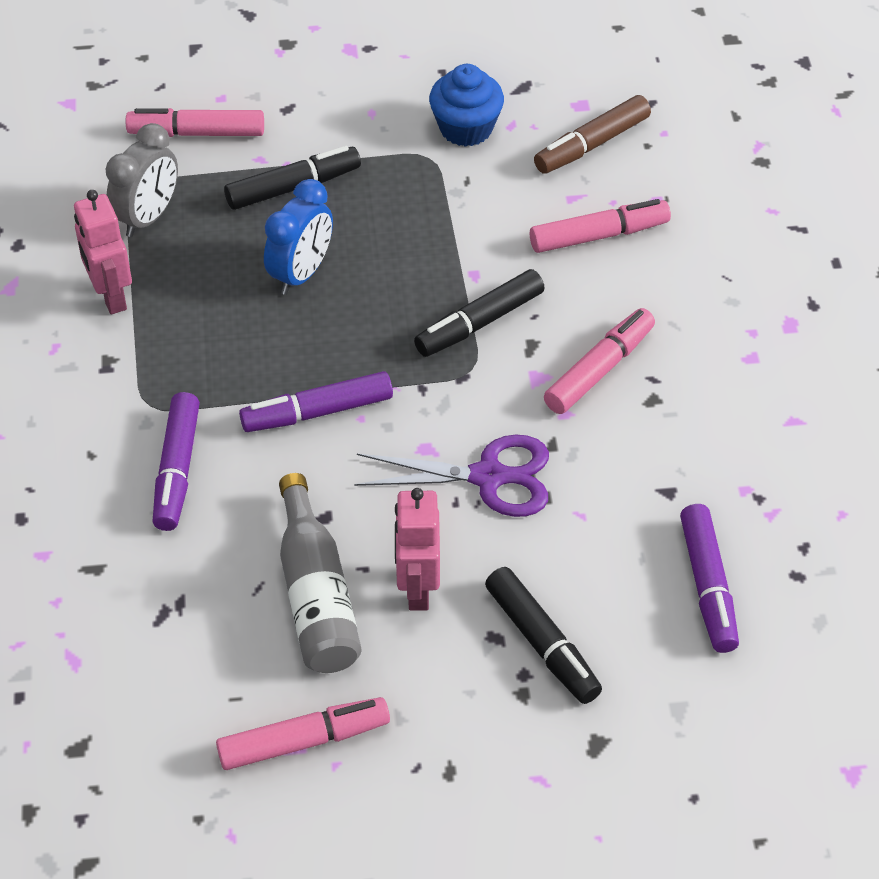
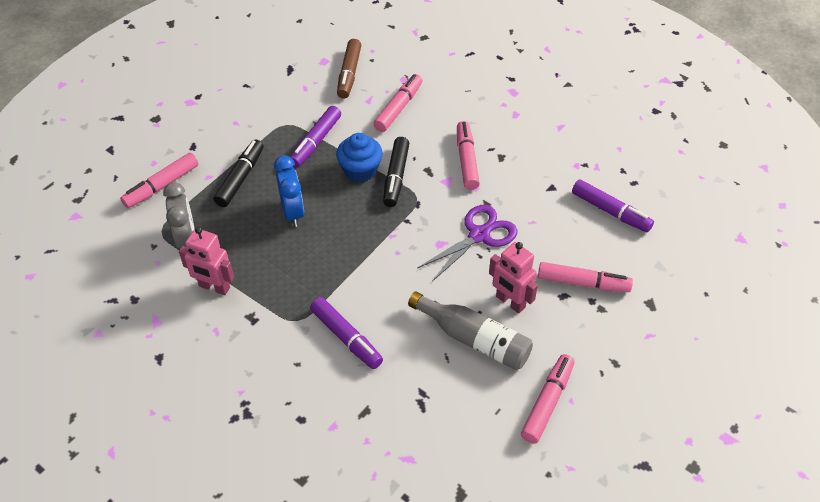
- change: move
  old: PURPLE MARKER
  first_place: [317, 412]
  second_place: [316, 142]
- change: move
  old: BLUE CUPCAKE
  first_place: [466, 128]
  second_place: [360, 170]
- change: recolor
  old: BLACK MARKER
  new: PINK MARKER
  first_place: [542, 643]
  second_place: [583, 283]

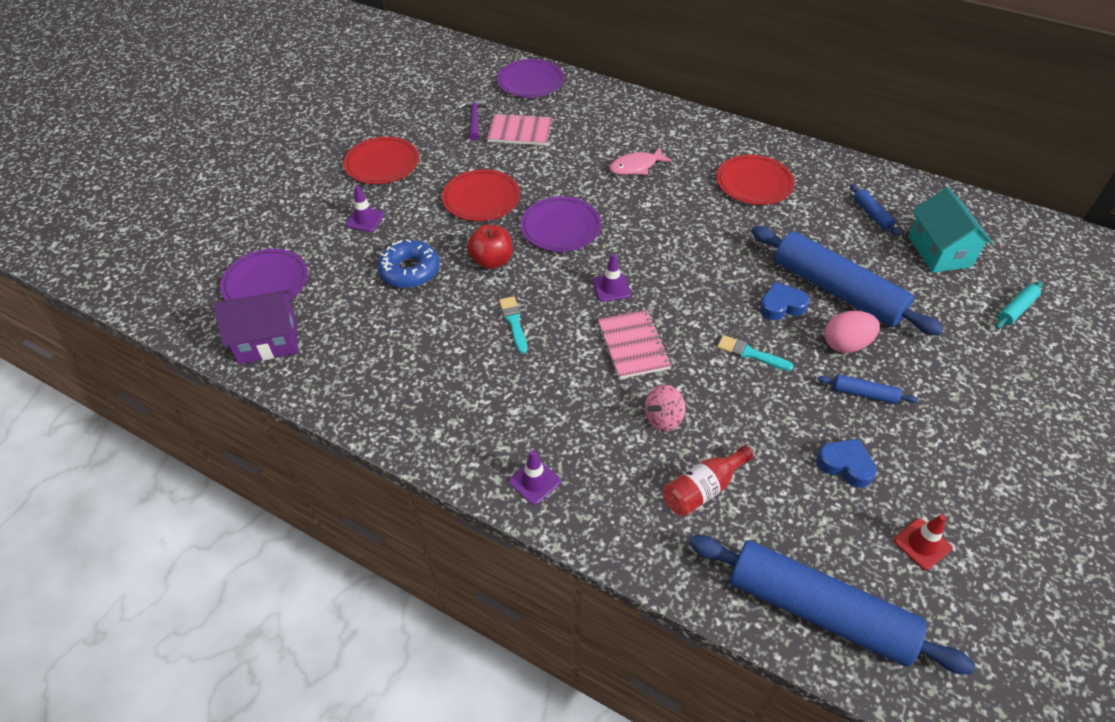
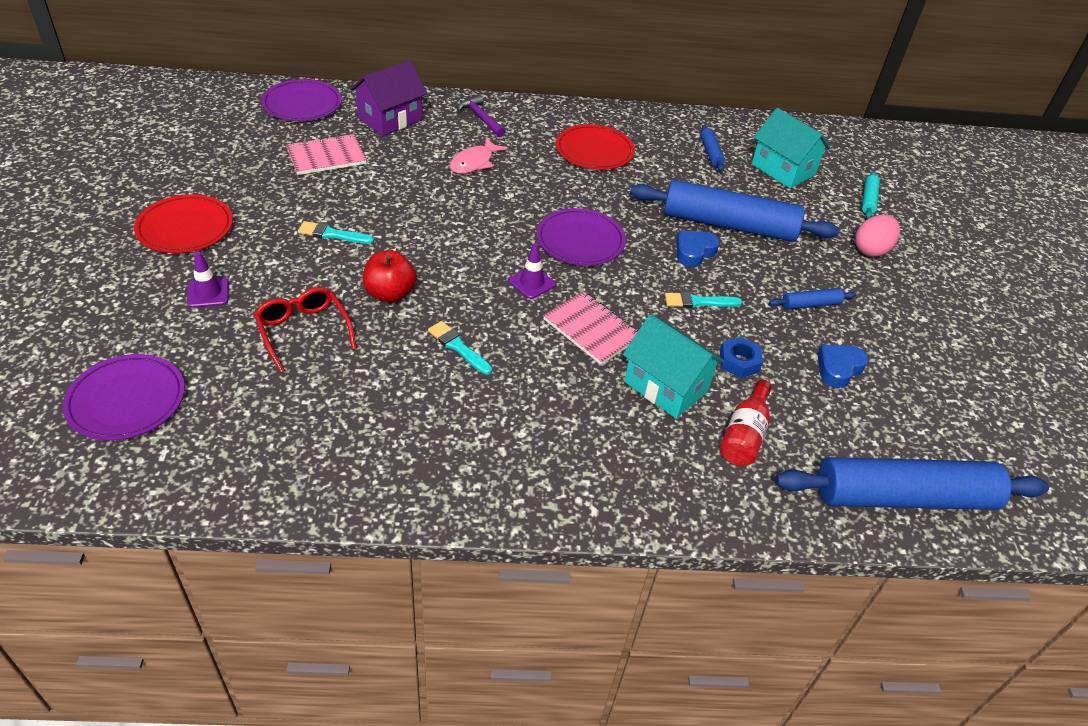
- change: move
  old: PURPLE HOUSE
  first_place: [268, 341]
  second_place: [390, 119]
- change: replace
  old: BLUE DONUT
  new: RED GLASSES
  first_place: [410, 271]
  second_place: [303, 331]
- change: replace
  old: RED PLATE
  new: TURQUOISE BRUSH
  first_place: [481, 198]
  second_place: [332, 234]
- change: move
  old: PURPLE HAMMER
  first_place: [474, 119]
  second_place: [481, 118]
- change: delete
  old: PURPLE TRAFFIC CONE
  first_place: [534, 481]
- change: move
  old: PURPLE PLATE
  first_place: [560, 227]
  second_place: [580, 240]
- change: replace
  old: PINK SPINNING TOP
  new: TURQUOISE HOUSE
  first_place: [663, 418]
  second_place: [666, 386]
- change: rotate
  old: BLUE HEART
  first_place: [845, 465]
  second_place: [838, 368]
  degrees: -45
- change: move
  old: PINK EGG
  first_place: [846, 344]
  second_place: [871, 250]
- change: rotate
  old: BLUE ROLLING PIN
  first_place: [872, 214]
  second_place: [711, 153]
  degrees: 45
- change: delete
  old: RED TRAFFIC CONE
  first_place: [922, 544]
- change: insert
  new: BLUE NUT
  second_place: [739, 362]

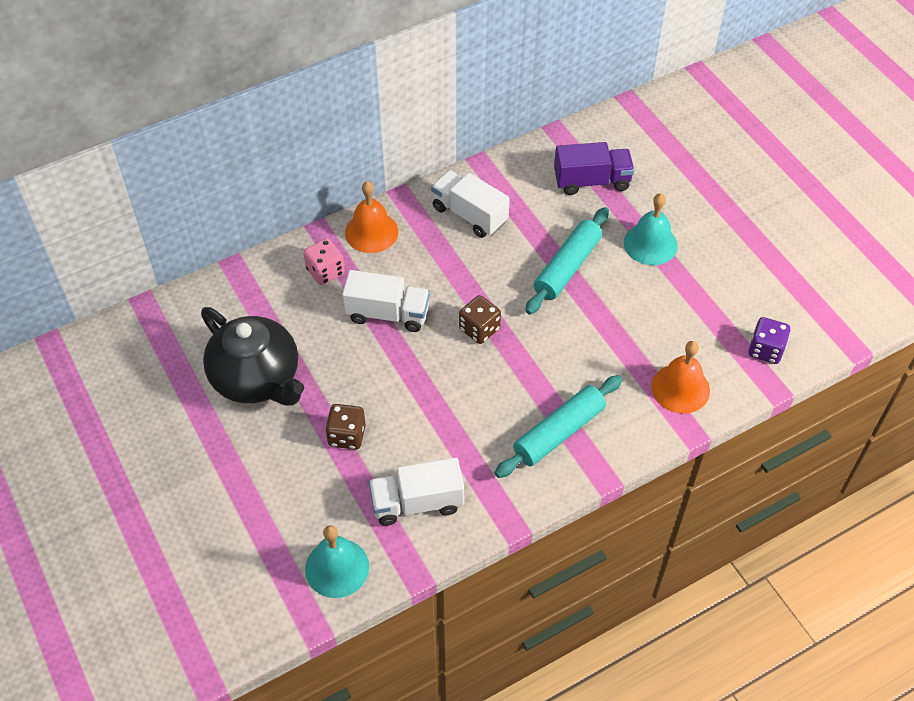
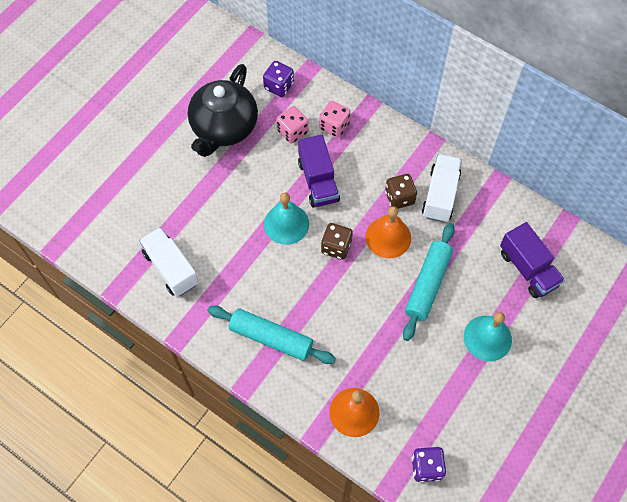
- change: move
  old: TURQUOISE BELL
  first_place: [337, 568]
  second_place: [286, 224]
- change: move
  old: BROWN DICE
  first_place: [347, 435]
  second_place: [399, 197]
- change: recolor
  old: WHITE TRUCK
  new: PURPLE TRUCK
  first_place: [387, 314]
  second_place: [318, 181]
- change: move
  old: ORANGE BELL
  first_place: [371, 232]
  second_place: [388, 237]
- change: rotate
  old: TURQUOISE ROLLING PIN
  first_place: [567, 267]
  second_place: [428, 285]
  degrees: -75
- change: insert
  new: PURPLE DICE
  second_place: [279, 86]
- change: insert
  new: PINK DICE
  second_place: [292, 131]

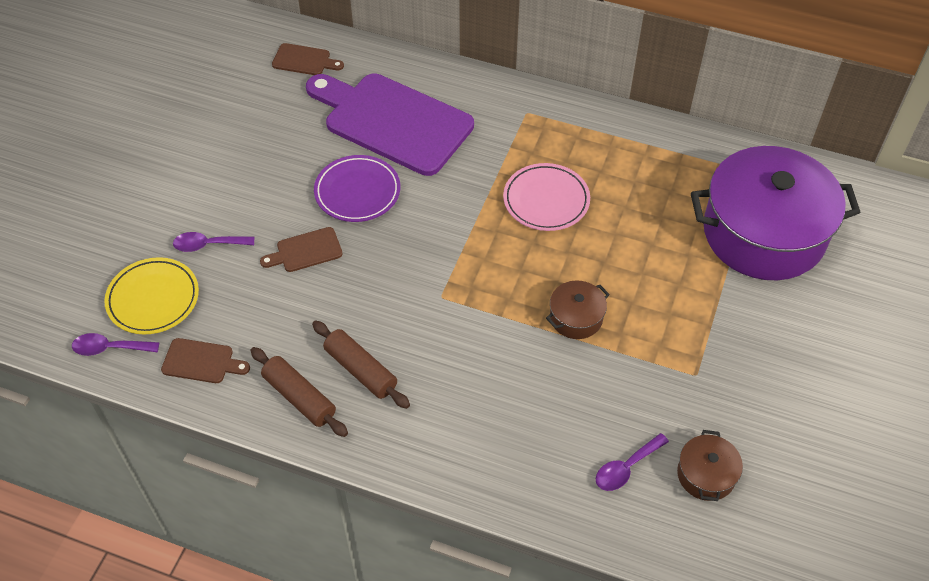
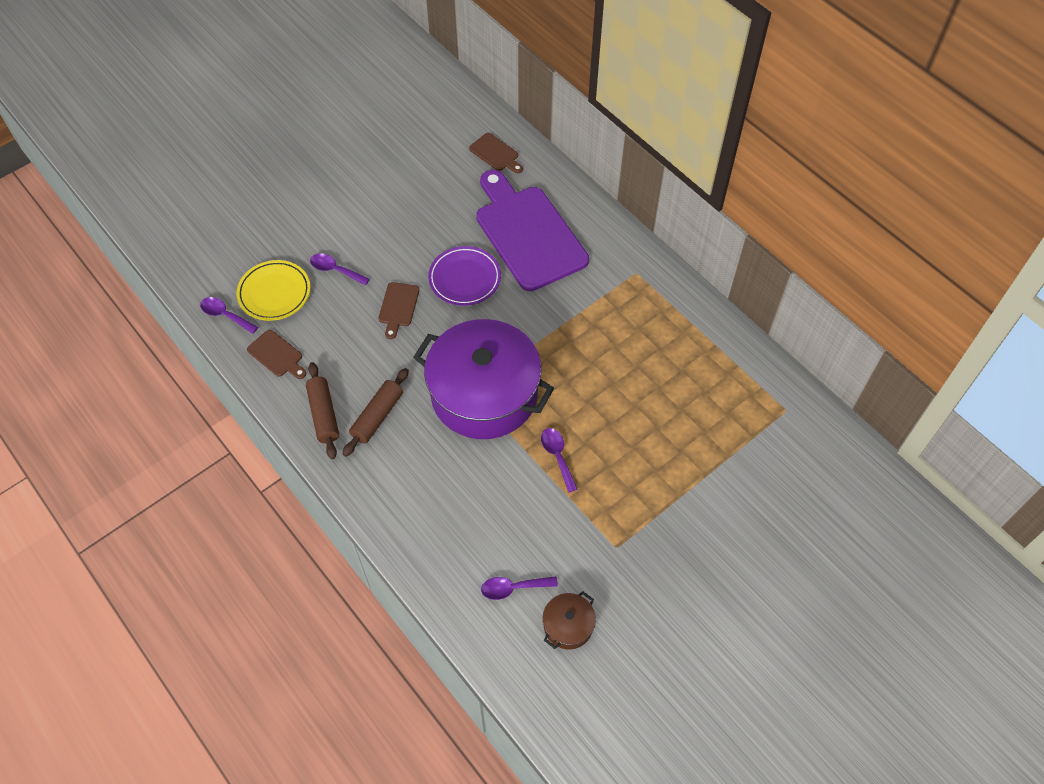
- change: rotate
  old: BROWN CUTTING BOARD
  first_place: [305, 251]
  second_place: [398, 307]
  degrees: -90
- change: rotate
  old: BROWN ROLLING PIN
  first_place: [360, 370]
  second_place: [377, 416]
  degrees: 45
- change: delete
  old: PINK PLATE
  first_place: [546, 200]
- change: replace
  old: BROWN POT
  new: PURPLE SPOON
  first_place: [576, 317]
  second_place: [557, 456]
- change: move
  old: PURPLE POT
  first_place: [763, 233]
  second_place: [484, 394]

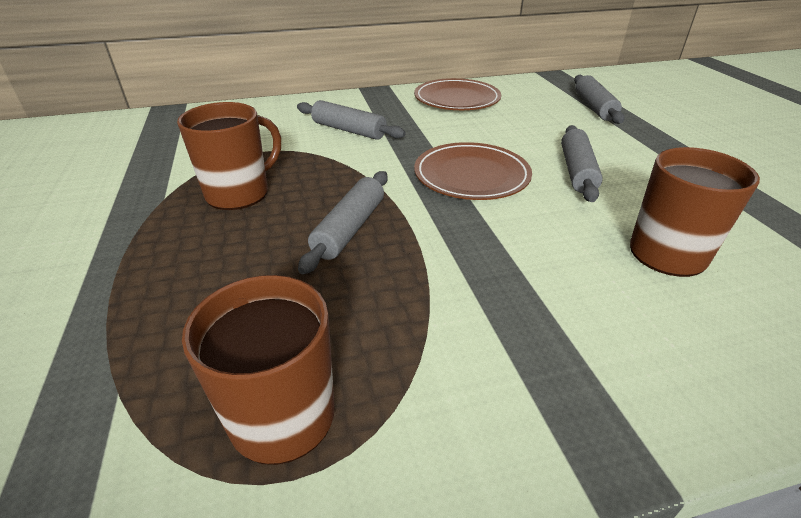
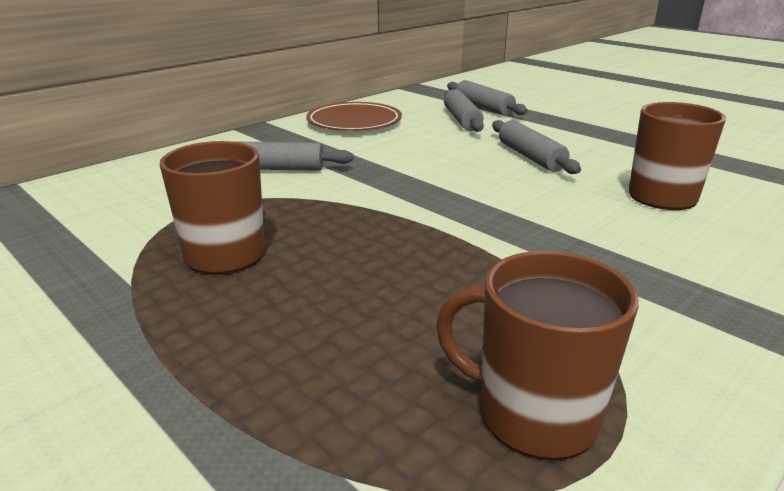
- change: move
  old: GREY ROLLING PIN
  first_place: [349, 229]
  second_place: [461, 120]
- change: delete
  old: BROWN PLATE
  first_place: [471, 176]

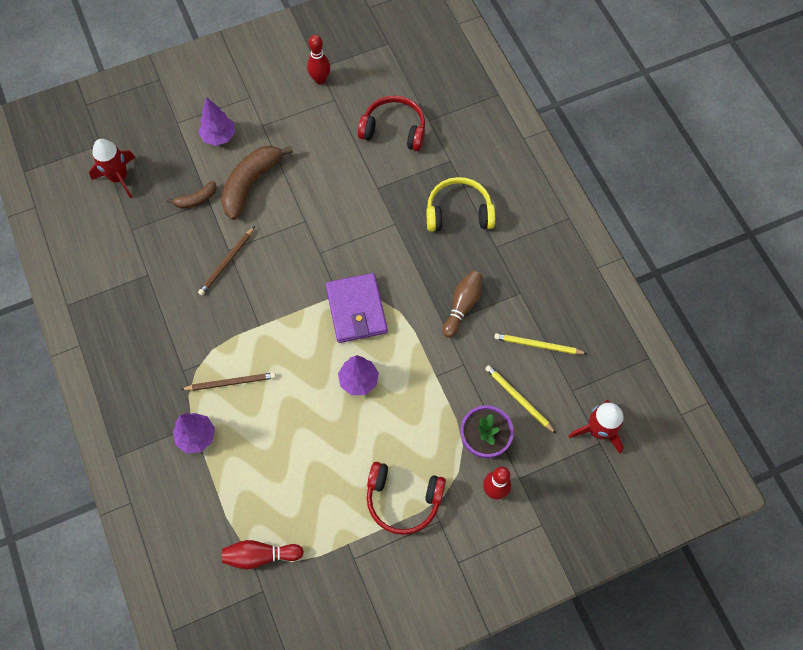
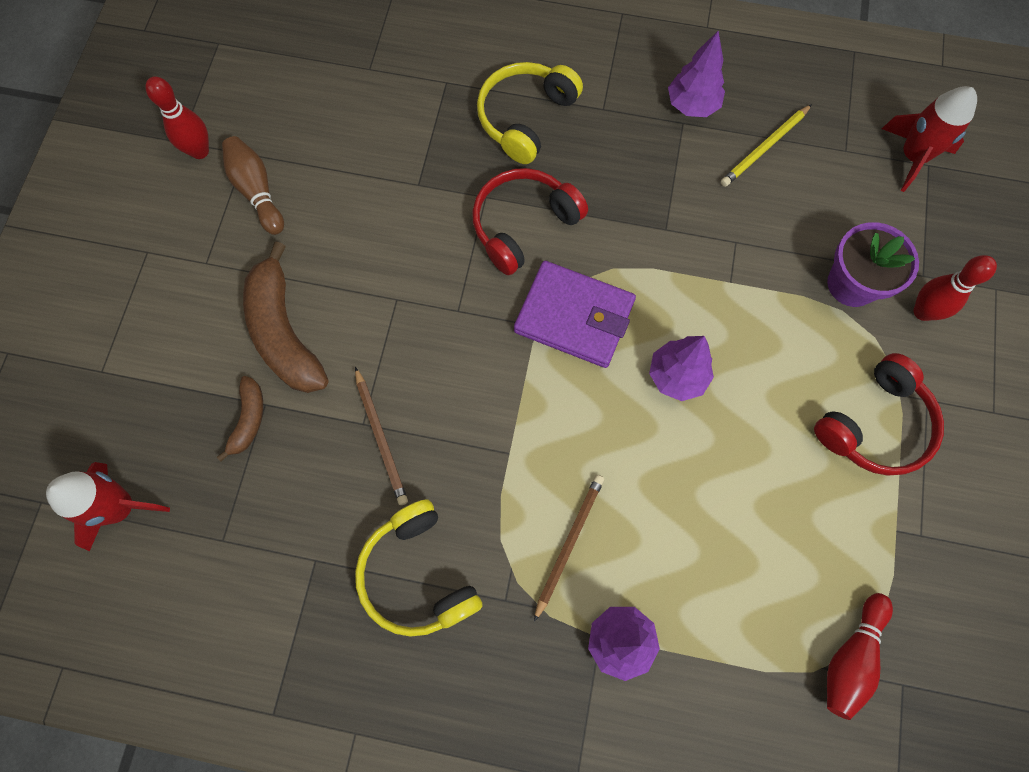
- change: move
  old: PURPLE TREE
  first_place: [219, 137]
  second_place: [692, 105]
- change: move
  old: RED HEADPHONES
  first_place: [394, 129]
  second_place: [523, 225]
- change: move
  old: BROWN BOWLING PIN
  first_place: [462, 306]
  second_place: [257, 191]
- change: delete
  old: YELLOW PENCIL
  first_place: [518, 399]
- change: insert
  new: YELLOW HEADPHONES
  second_place: [417, 575]

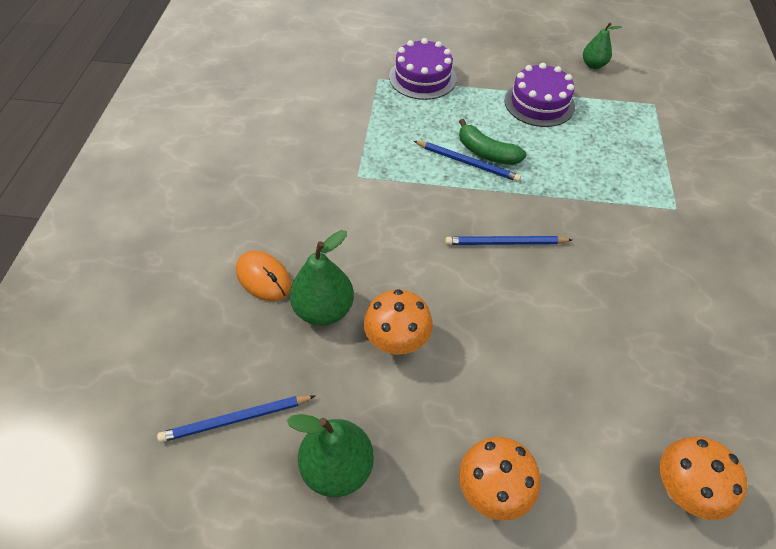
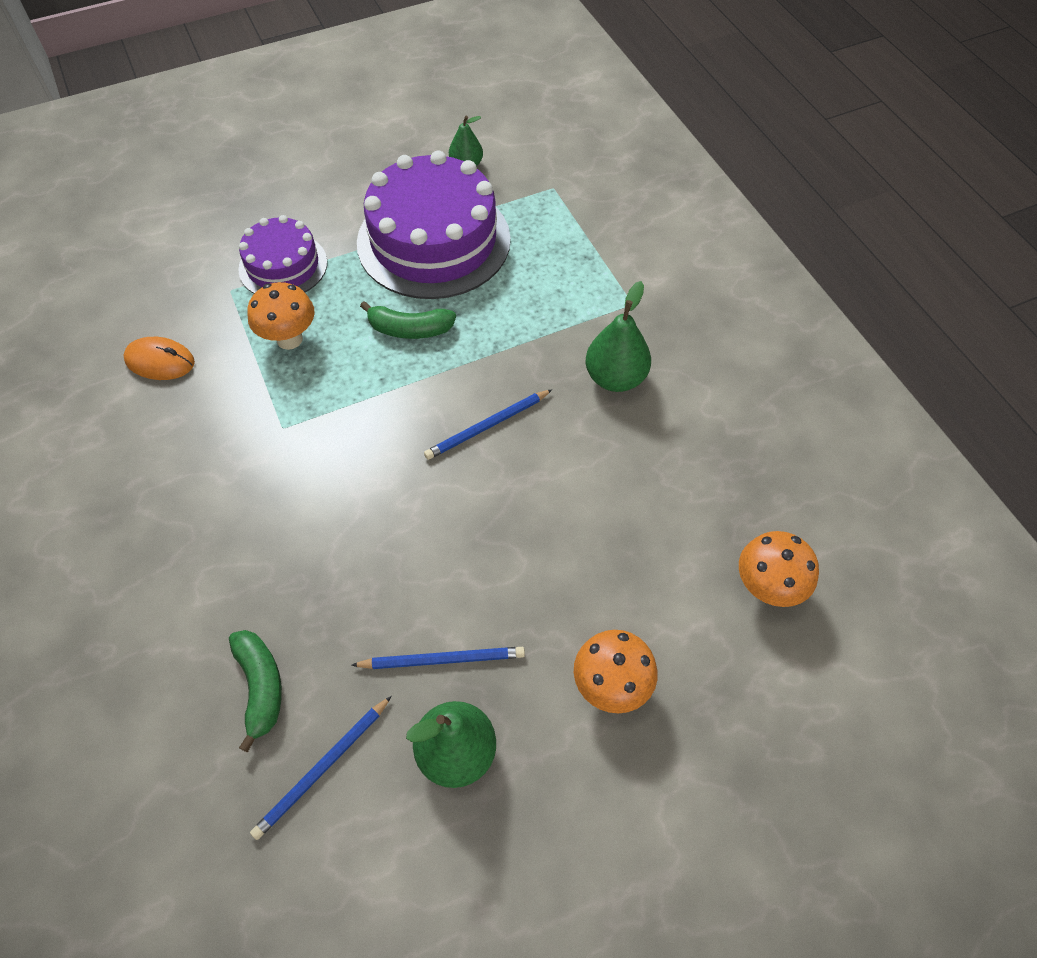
- change: move
  old: ORANGE MOUSE
  first_place: [263, 278]
  second_place: [160, 361]
- change: move
  old: GREEN PEAR
  first_place: [323, 310]
  second_place: [615, 378]
- change: move
  old: ORANGE MUSHROOM
  first_place: [397, 342]
  second_place: [289, 339]
- change: move
  old: BLUE PENCIL
  first_place: [467, 163]
  second_place: [442, 659]
- change: resize
  old: PURPLE CAKE
  first_place: [539, 103]
  second_place: [433, 241]
  factor: 1.78
- change: insert
  new: GREEN BANANA
  second_place: [260, 687]

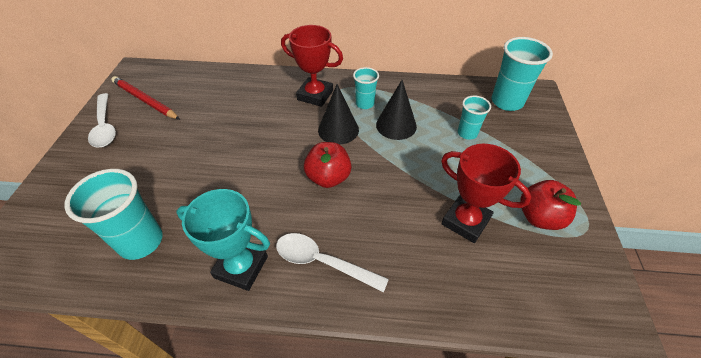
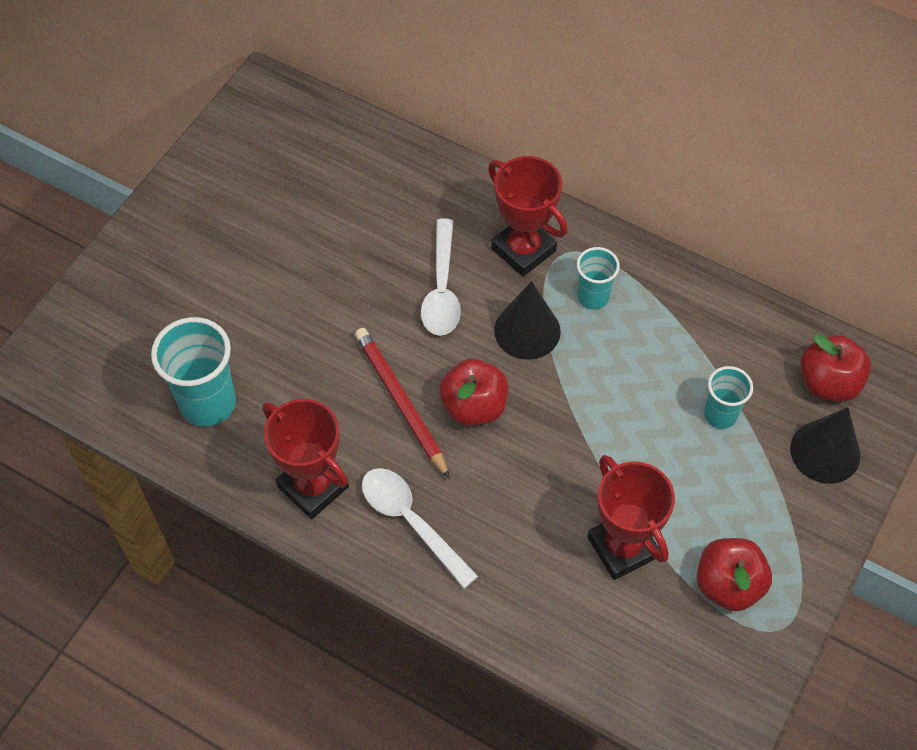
- change: move
  old: WHITE SPOON
  first_place: [105, 126]
  second_place: [442, 289]
- change: move
  old: RED PENCIL
  first_place: [145, 100]
  second_place: [401, 402]
- change: recolor
  old: TURQUOISE TROPHY
  new: RED TROPHY
  first_place: [241, 267]
  second_place: [313, 486]
- change: move
  old: BLACK CONE
  first_place: [396, 125]
  second_place: [825, 452]
- change: replace
  old: TURQUOISE CUP
  new: RED APPLE
  first_place: [507, 102]
  second_place: [828, 383]

